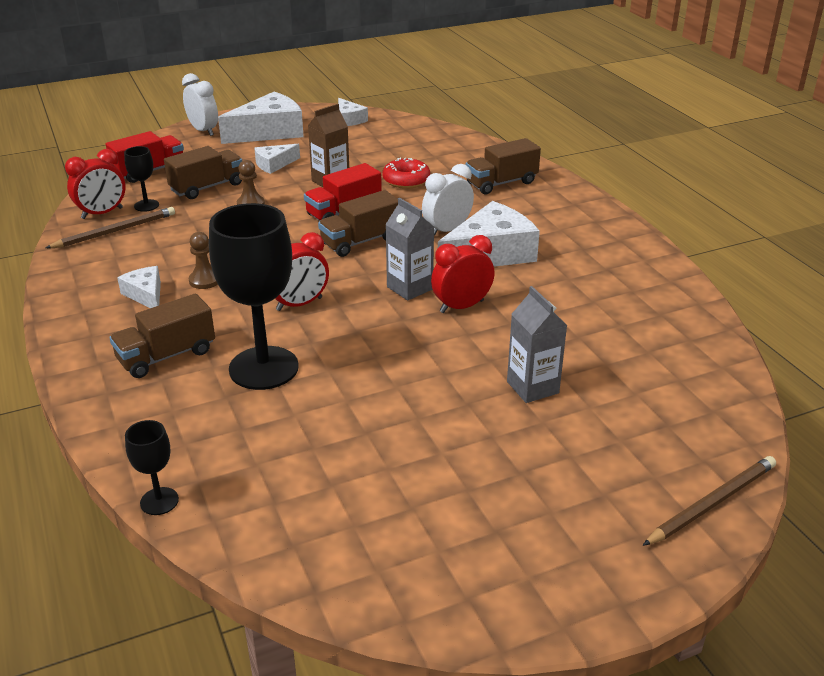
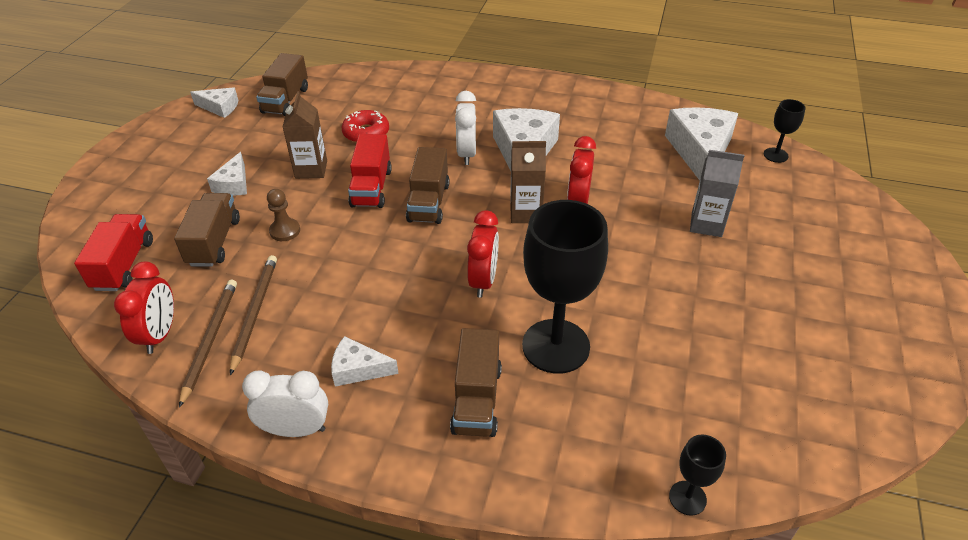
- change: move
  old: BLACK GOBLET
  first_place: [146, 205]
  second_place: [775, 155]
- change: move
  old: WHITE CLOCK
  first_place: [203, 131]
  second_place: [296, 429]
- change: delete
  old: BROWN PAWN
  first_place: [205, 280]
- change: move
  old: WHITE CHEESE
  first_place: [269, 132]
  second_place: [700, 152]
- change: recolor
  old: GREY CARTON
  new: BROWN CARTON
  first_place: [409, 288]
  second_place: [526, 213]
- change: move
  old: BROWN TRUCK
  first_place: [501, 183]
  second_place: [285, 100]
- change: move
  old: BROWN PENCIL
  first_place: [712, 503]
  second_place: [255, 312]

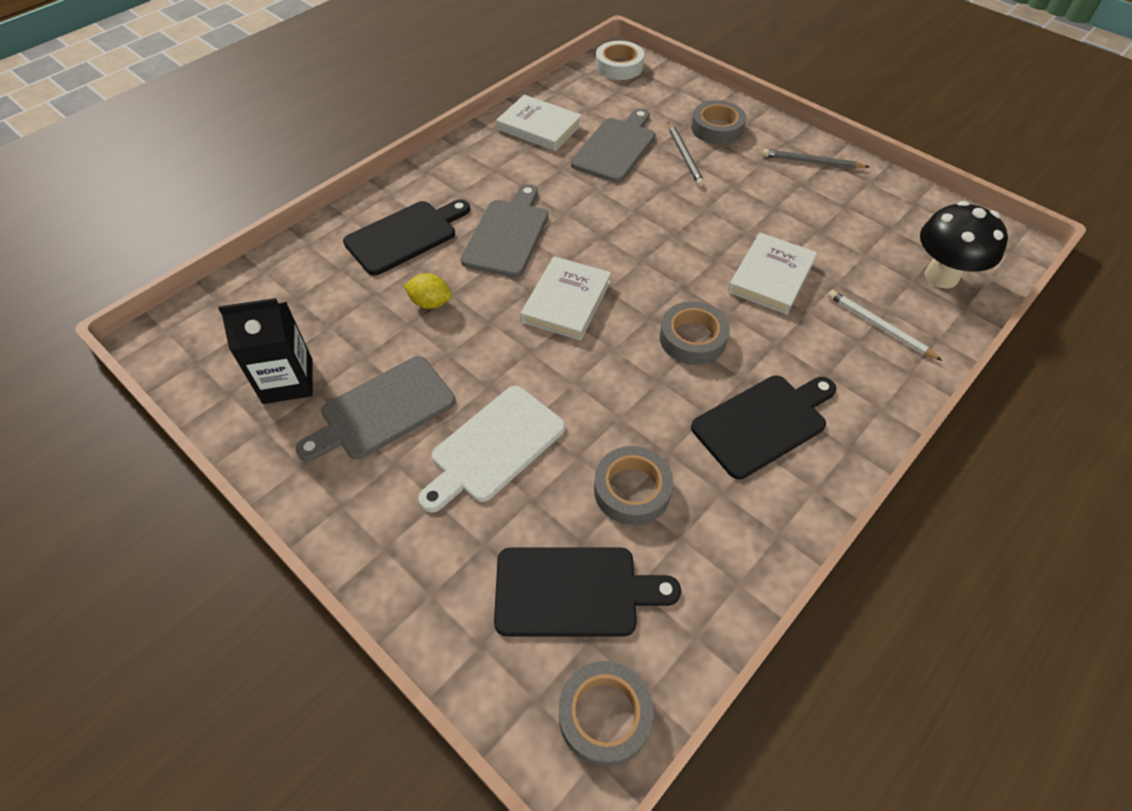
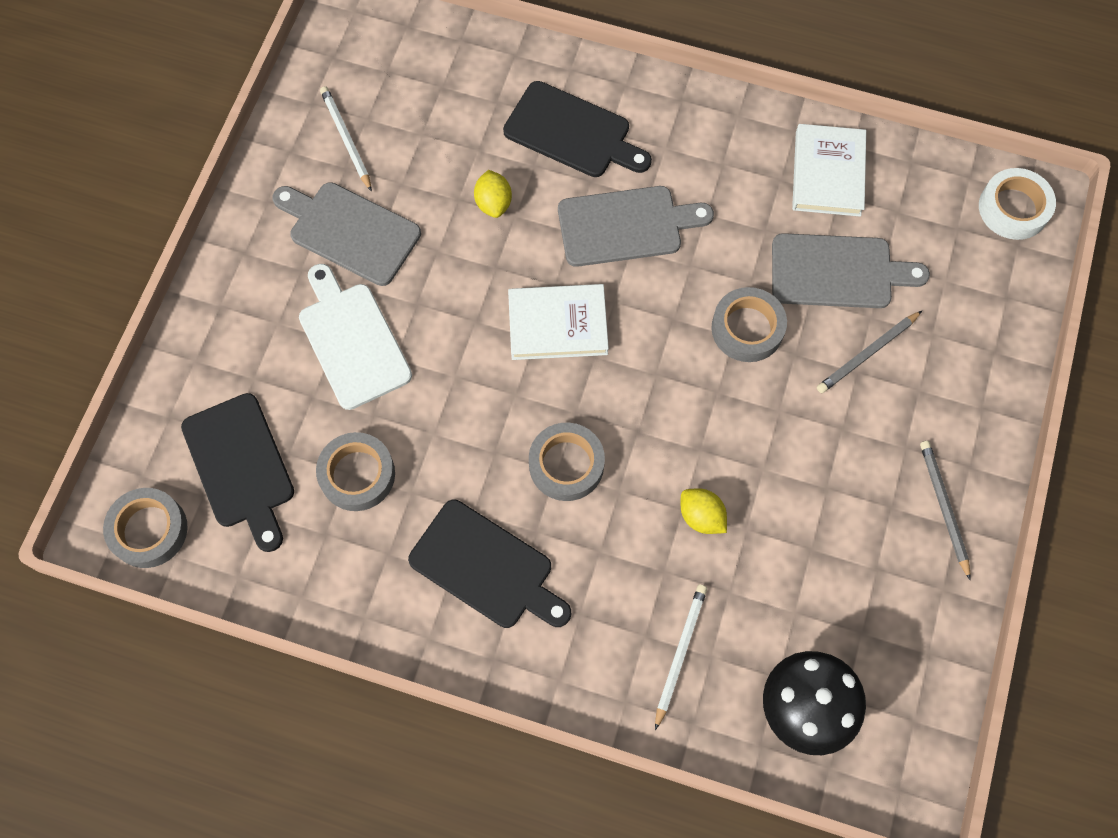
- change: replace
  old: BLACK CARTON
  new: WHITE PENCIL
  first_place: [288, 381]
  second_place: [346, 139]
- change: rotate
  old: WHITE CUTTING BOARD
  first_place: [494, 447]
  second_place: [352, 341]
  degrees: 45
- change: move
  old: GREY TAPE
  first_place: [717, 128]
  second_place: [747, 328]
- change: replace
  old: WHITE BOOK
  new: YELLOW LEMON
  first_place: [771, 276]
  second_place: [701, 516]

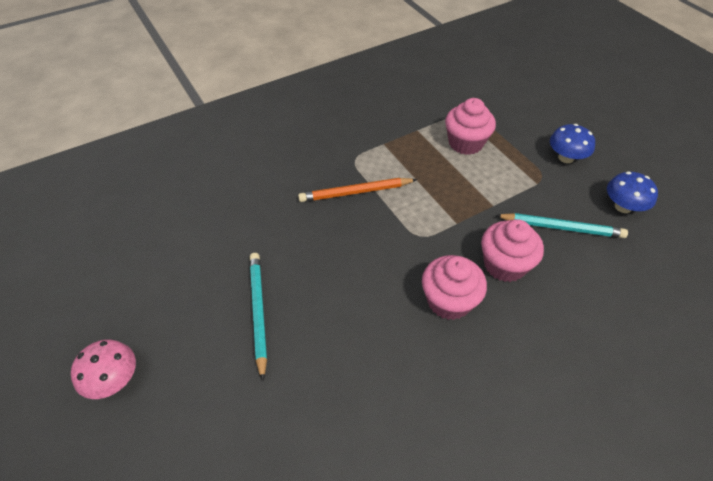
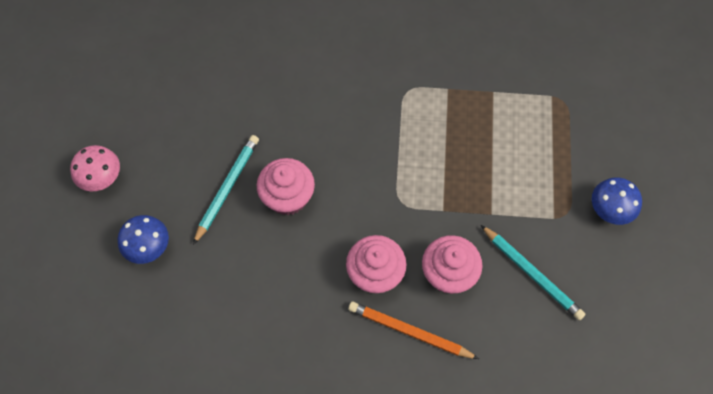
- change: move
  old: ORANGE PENCIL
  first_place: [355, 192]
  second_place: [409, 331]
- change: move
  old: PINK CUPCAKE
  first_place: [465, 143]
  second_place: [288, 197]
- change: move
  old: BLUE MUSHROOM
  first_place: [623, 206]
  second_place: [148, 246]

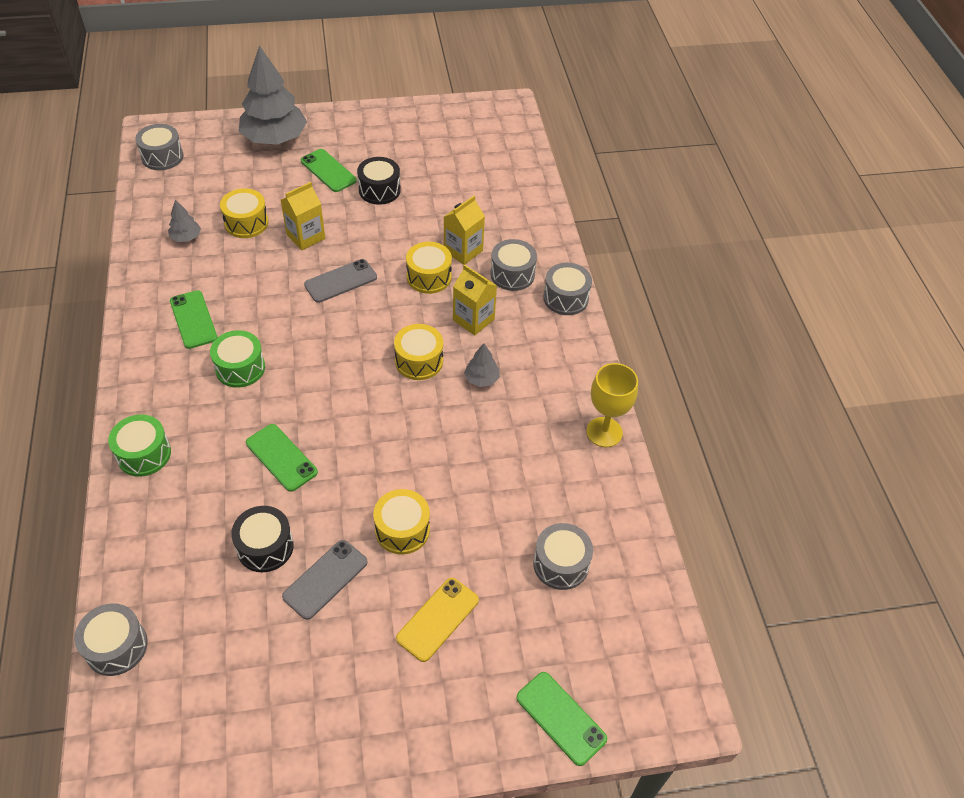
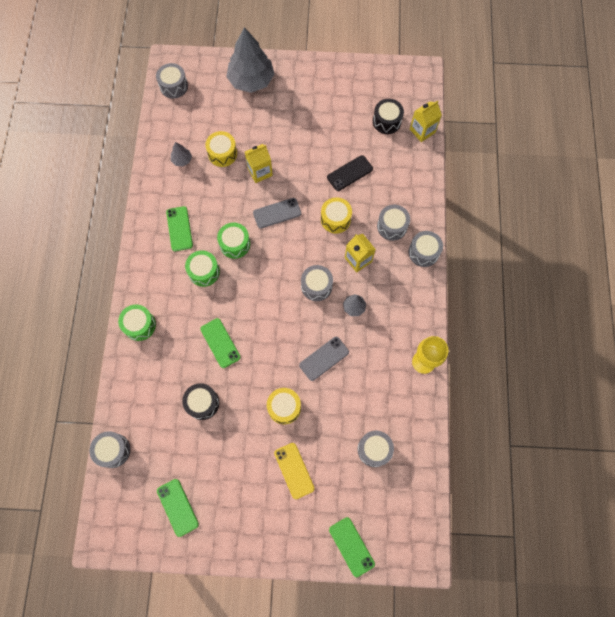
- change: move
  old: GREY PHONE
  first_place: [325, 579]
  second_place: [324, 358]
- change: move
  old: GREEN PHONE
  first_place: [328, 171]
  second_place: [177, 507]
- change: move
  old: BLACK DRUM
  first_place: [379, 190]
  second_place: [386, 121]
- change: recolor
  old: YELLOW DRUM
  new: GREY DRUM
  first_place: [419, 361]
  second_place: [316, 286]
- change: rotate
  old: YELLOW PHONE
  first_place: [437, 619]
  second_place: [294, 470]
  degrees: -75
- change: move
  old: YELLOW CARTON
  first_place: [463, 251]
  second_place: [422, 131]
- change: insert
  new: GREEN DRUM
  second_place: [235, 244]
- change: insert
  new: BLACK PHONE
  second_place: [350, 173]

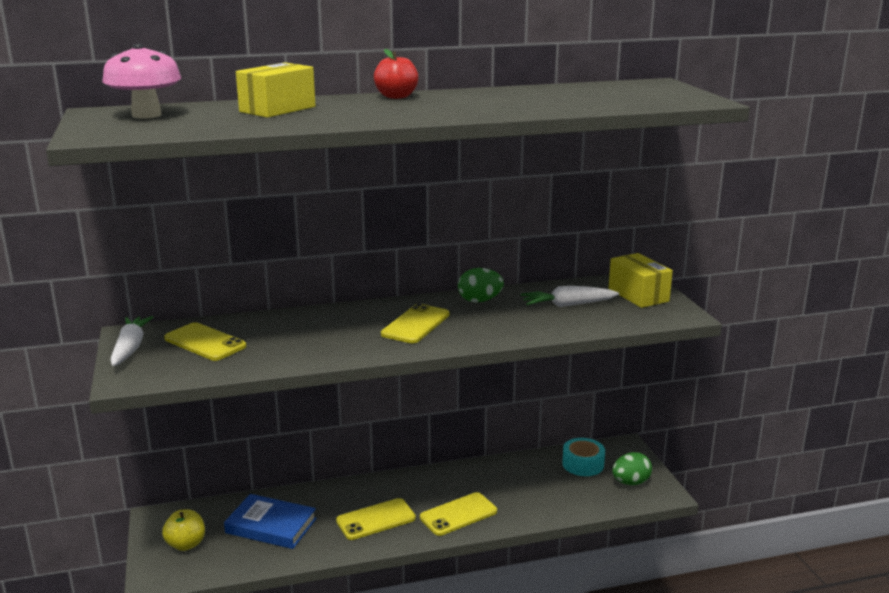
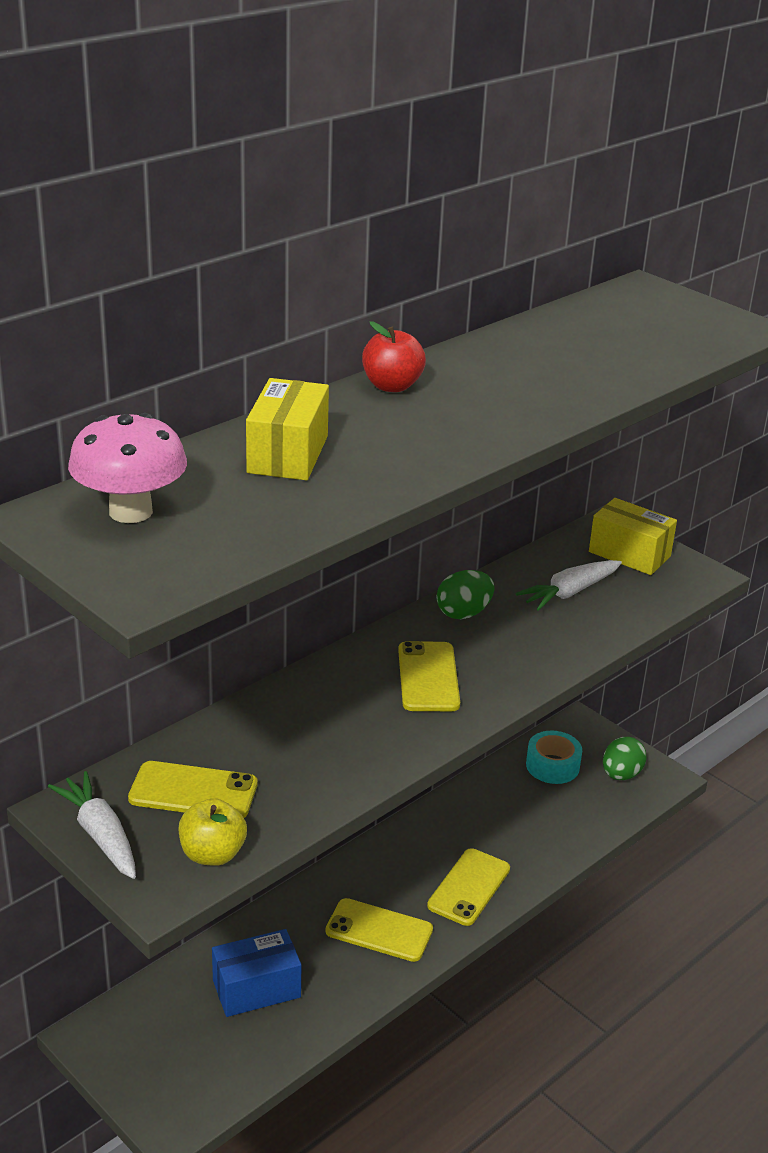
- change: move
  old: YELLOW APPLE
  first_place: [186, 544]
  second_place: [212, 854]
- change: replace
  old: BLUE BOOK
  new: BLUE BOX
  first_place: [271, 526]
  second_place: [256, 989]
- change: rotate
  old: YELLOW PHONE
  first_place: [376, 519]
  second_place: [379, 930]
  degrees: 75

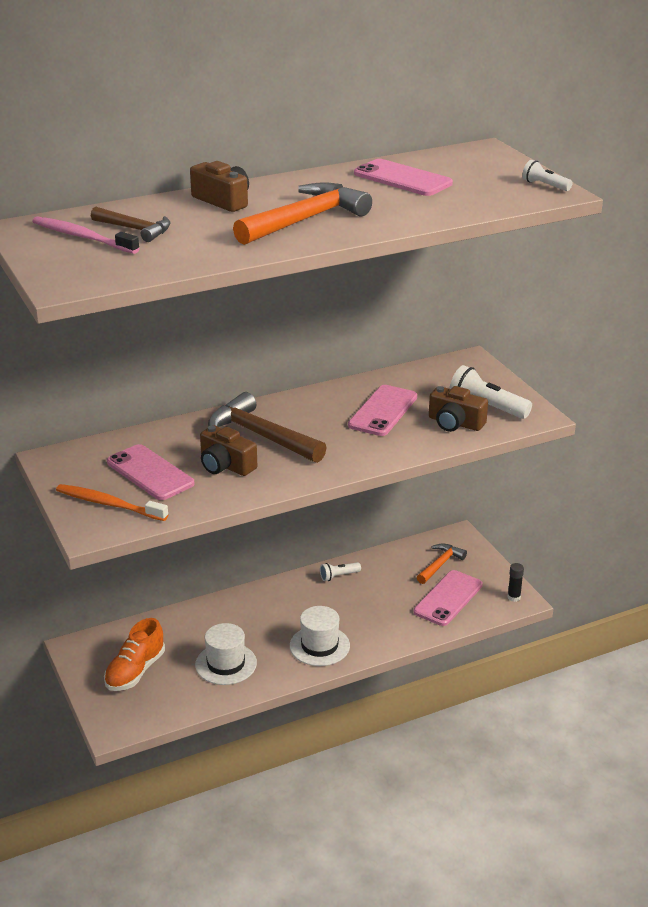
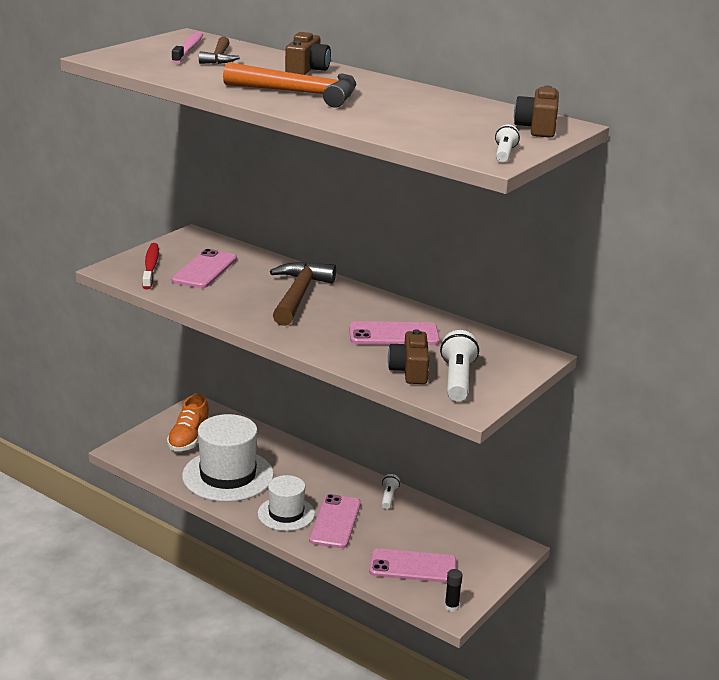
- change: recolor
  old: ORANGE TOOTHBRUSH
  new: RED TOOTHBRUSH
  first_place: [109, 504]
  second_place: [150, 267]
- change: rotate
  old: ORANGE SHOE
  first_place: [135, 671]
  second_place: [189, 439]
  degrees: -75
- change: resize
  old: WHITE HAT
  first_place: [226, 664]
  second_place: [228, 475]
  factor: 1.66
- change: move
  old: BROWN CAMERA
  first_place: [225, 465]
  second_place: [537, 128]
- change: rotate
  old: WHITE FLASHLIGHT
  first_place: [339, 576]
  second_place: [388, 497]
  degrees: 60
- change: move
  old: PINK PHONE
  first_place: [402, 179]
  second_place: [335, 522]
- change: delete
  old: ORANGE HAMMER
  first_place: [440, 564]

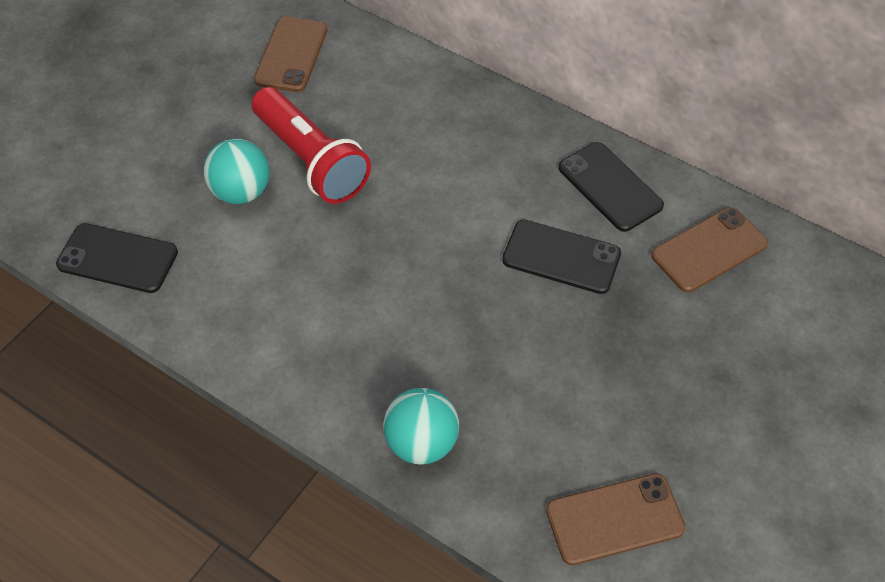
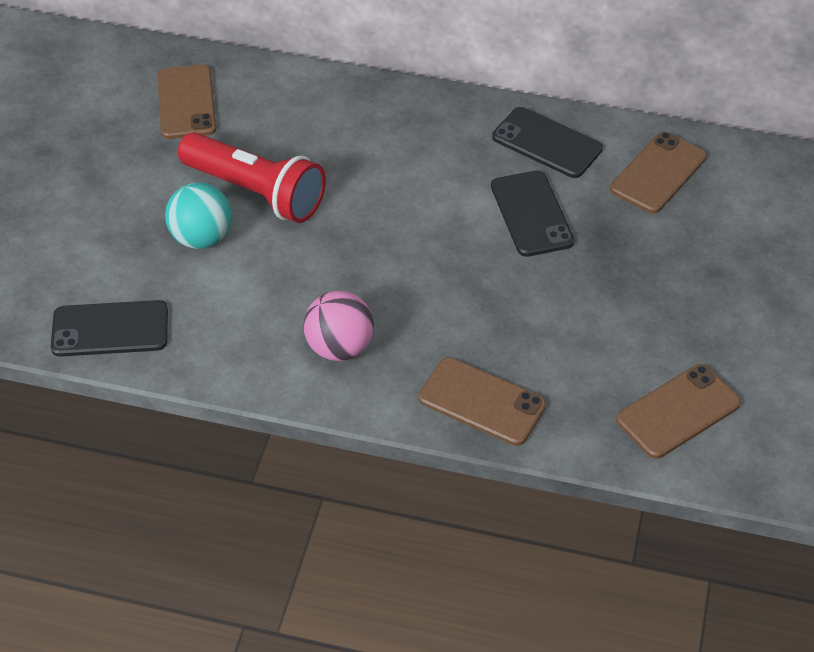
- change: replace
  old: TURQUOISE BALL
  new: BROWN PHONE
  first_place: [421, 443]
  second_place: [482, 402]
- change: rotate
  old: BLACK PHONE
  first_place: [561, 257]
  second_place: [531, 214]
  degrees: 75
- change: insert
  new: PINK BALL
  second_place: [340, 347]

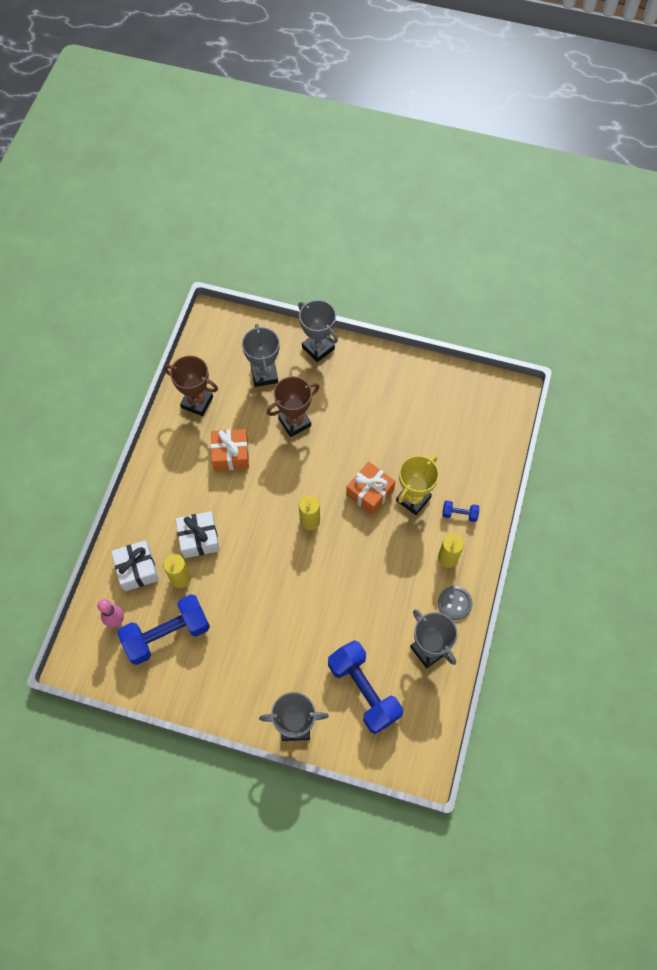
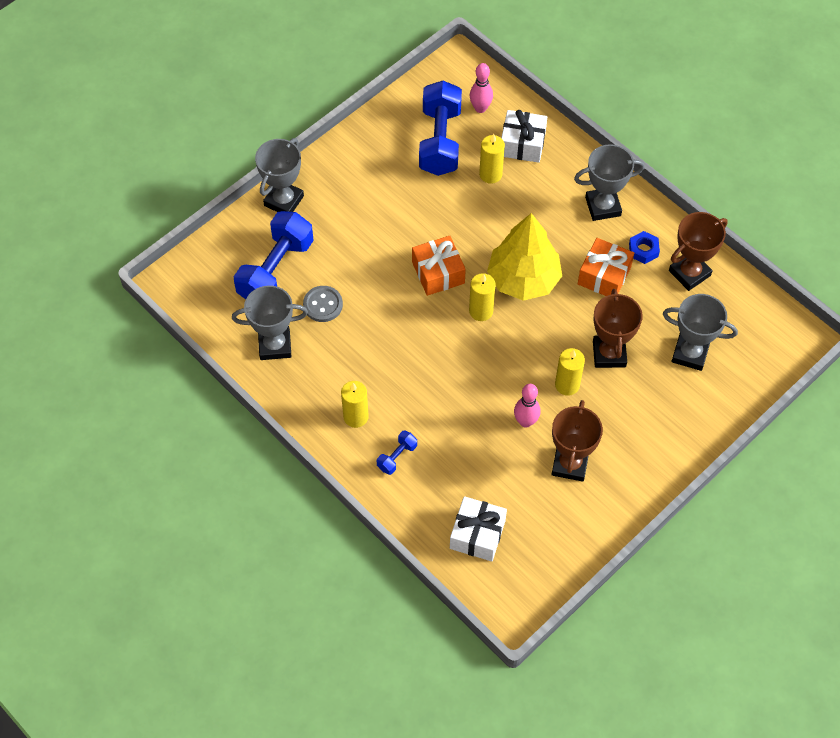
- change: move
  old: WHITE GIFT
  first_place: [199, 539]
  second_place: [477, 534]
- change: move
  old: GREY TROPHY
  first_place: [318, 348]
  second_place: [603, 206]
- change: rotate
  old: BLUE DUMBBELL
  first_place: [364, 690]
  second_place: [276, 270]
  degrees: -60
- change: move
  old: ORANGE GIFT
  first_place: [370, 492]
  second_place: [438, 273]
- change: delete
  old: YELLOW TROPHY
  first_place: [413, 499]
- change: move
  old: GREY BUTTON
  first_place: [454, 603]
  second_place: [323, 305]
- change: insert
  new: YELLOW TREE
  second_place: [523, 279]
- change: insert
  new: PINK BOWLING PIN
  second_place: [525, 421]
- change: insert
  new: BROWN TROPHY
  second_place: [570, 464]
- change: insert
  new: YELLOW CANDLE
  second_place: [567, 385]
- change: insert
  new: BLUE NUT
  second_place: [643, 250]

